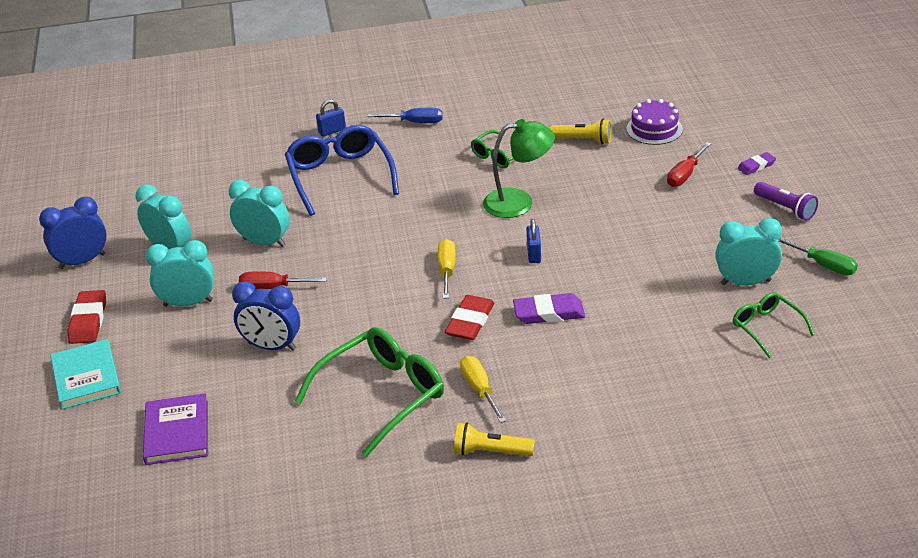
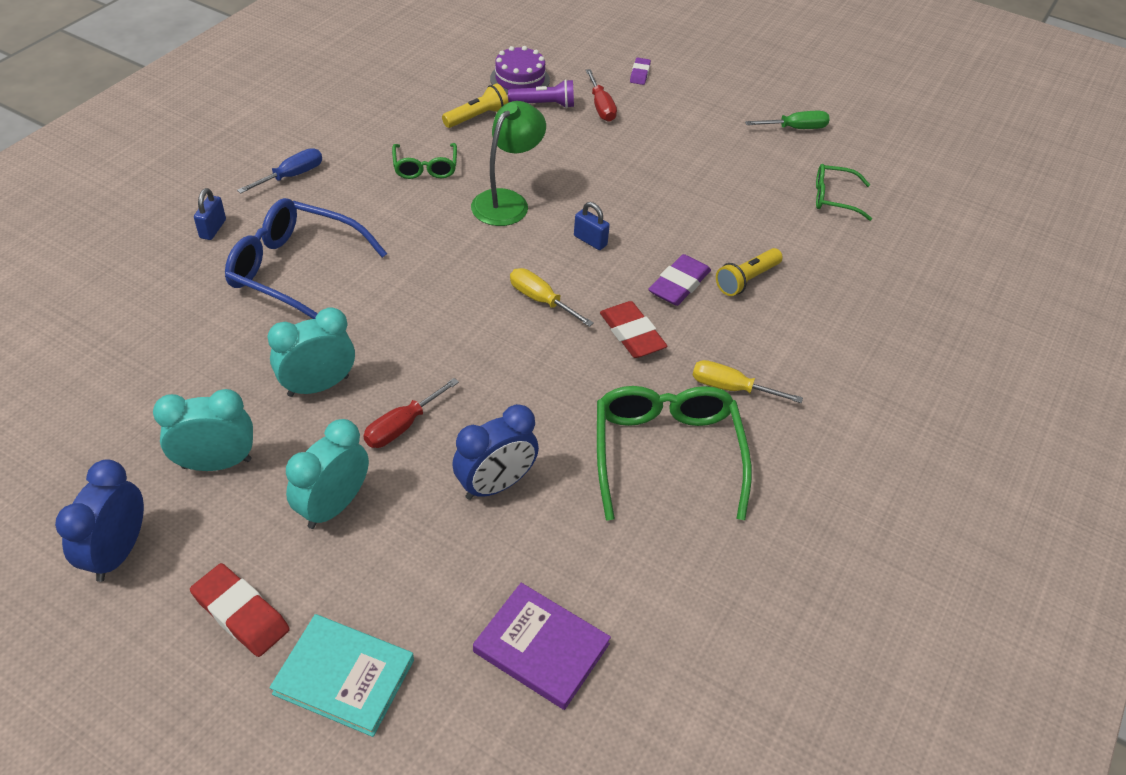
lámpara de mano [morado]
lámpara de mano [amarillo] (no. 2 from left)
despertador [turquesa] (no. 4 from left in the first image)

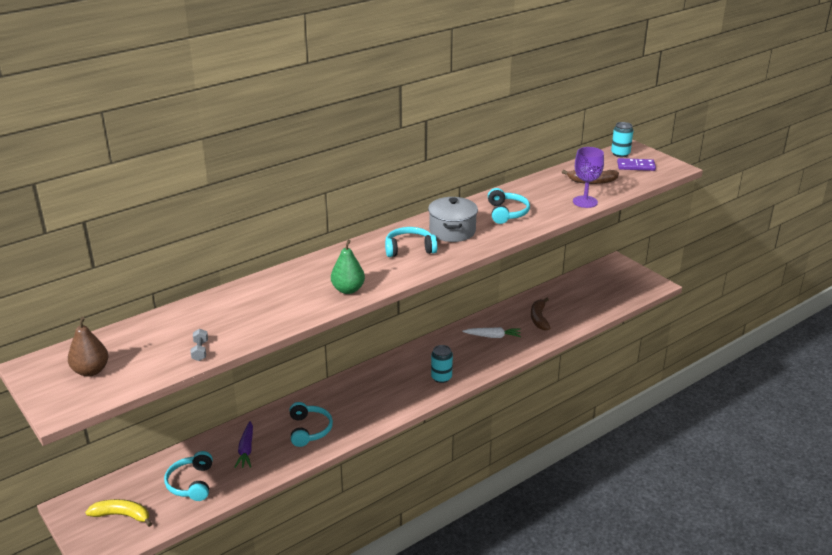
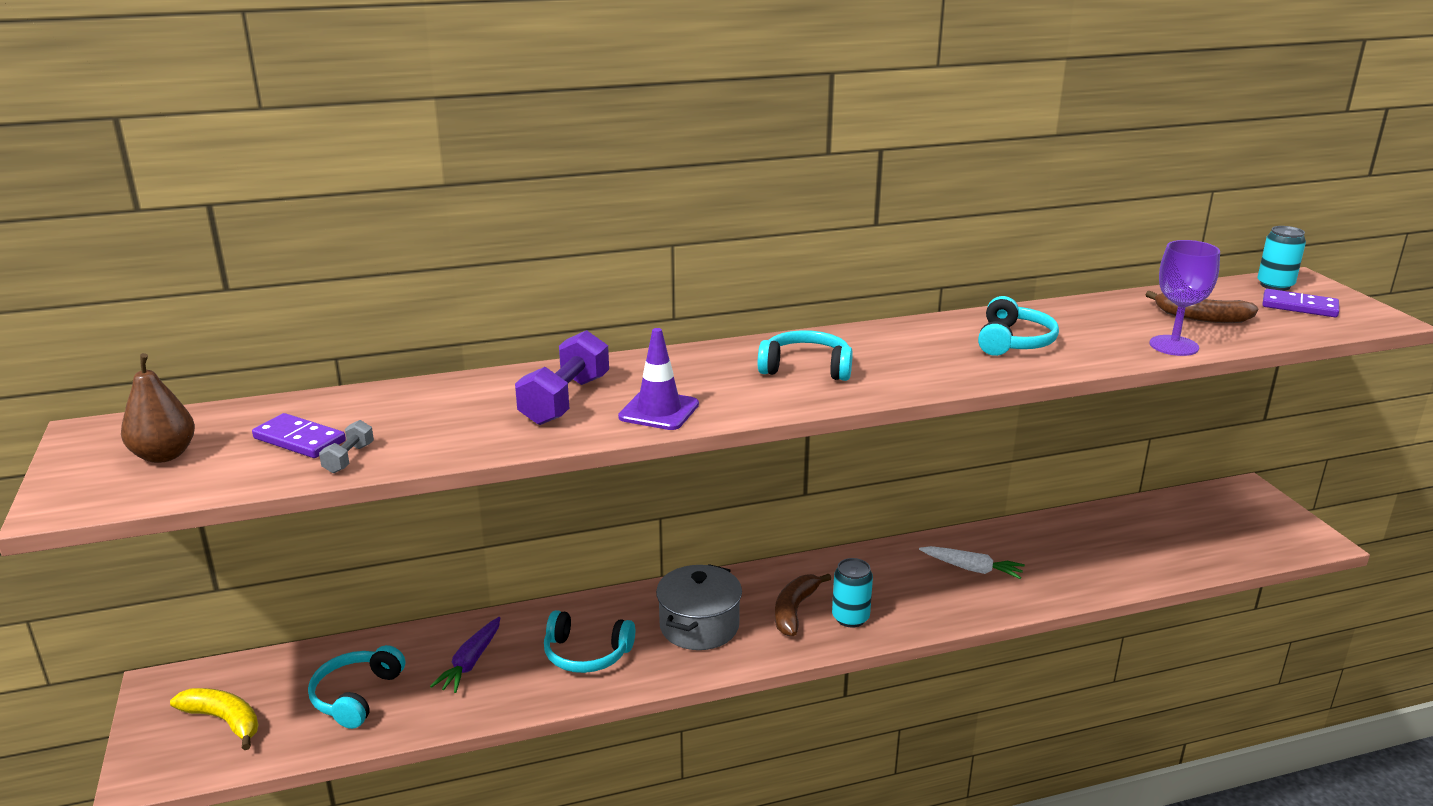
ficha de dominó [morado] (no. 1 from left)
mancuerna [morado]
auriculares [turquesa] (no. 2 from left)
cono de tráfico [morado]
olla [gris]
plátano [marrón] (no. 1 from left)

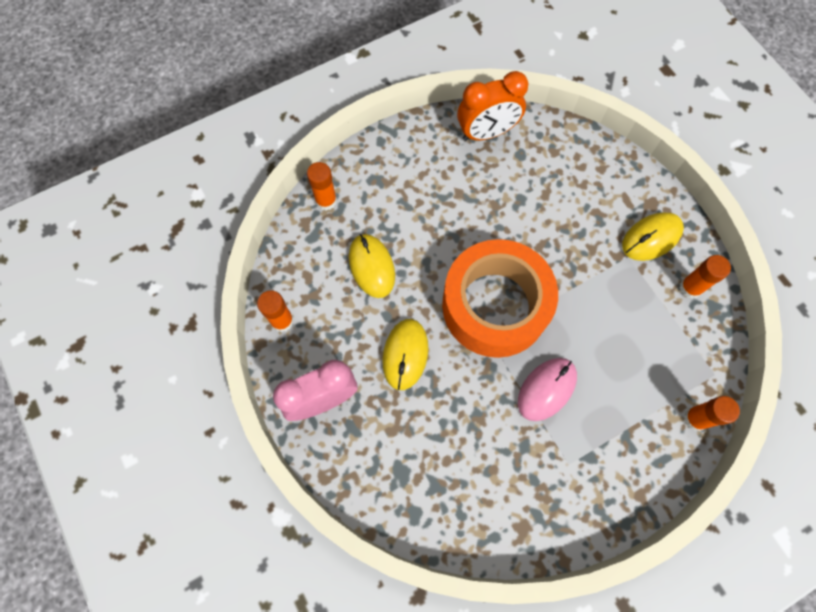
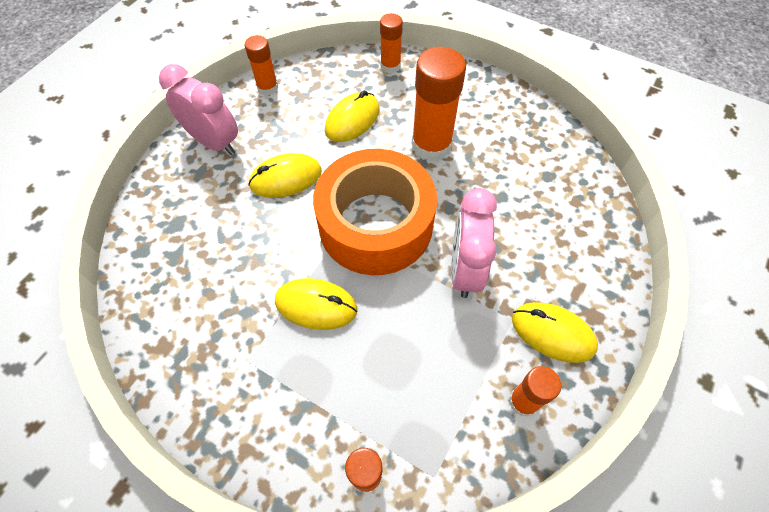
ratón [amarillo] (no. 2 from left)
barra de pegamento [naranja] (no. 4 from left)
despertador [rosa] (no. 2 from left)
despertador [naranja]

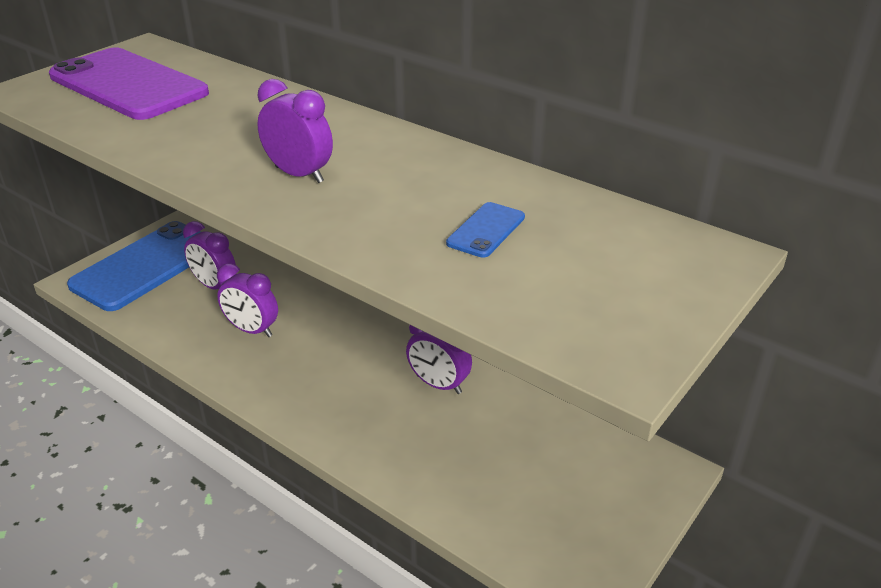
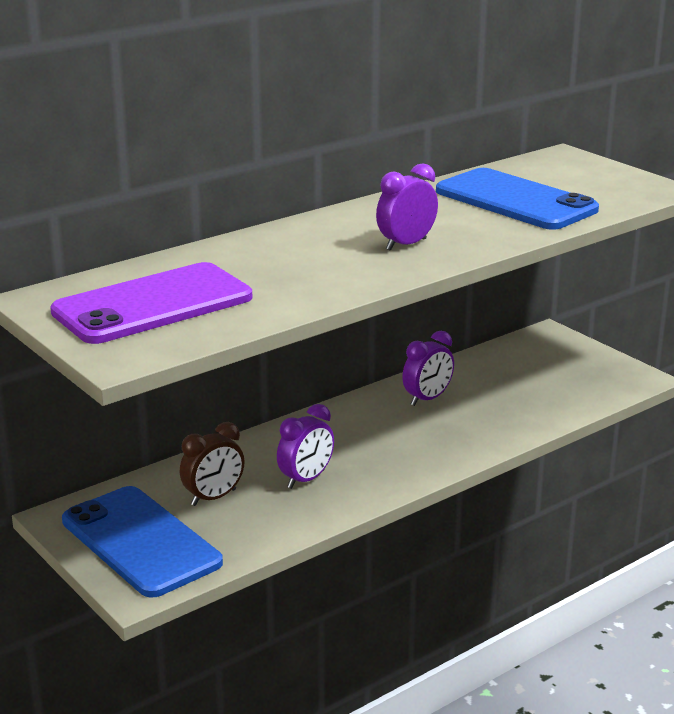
despertador [marrón]
móvil [azul] (no. 2 from left)

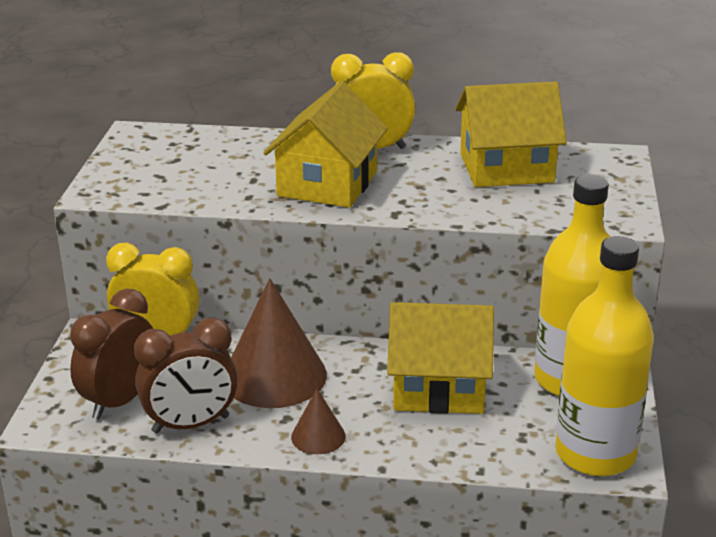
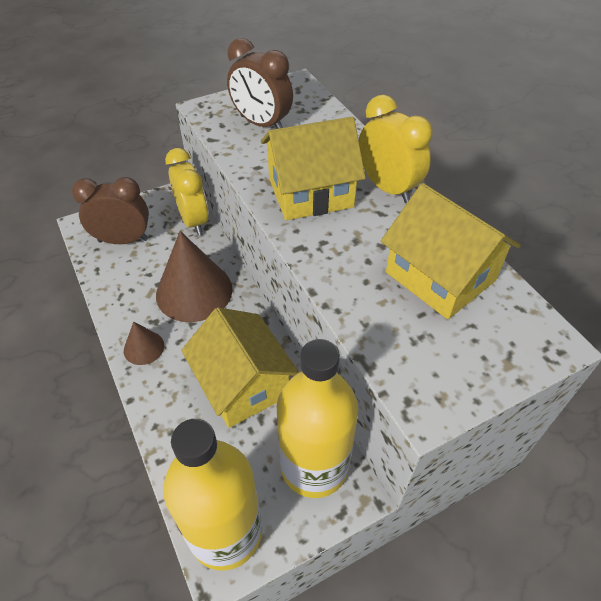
despertador [marrón] (no. 2 from left)

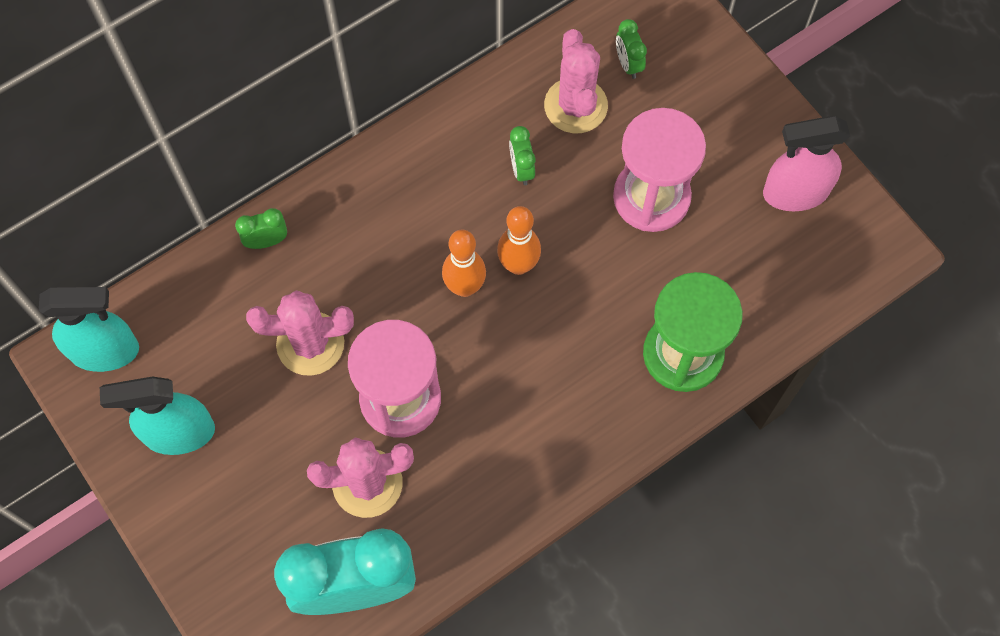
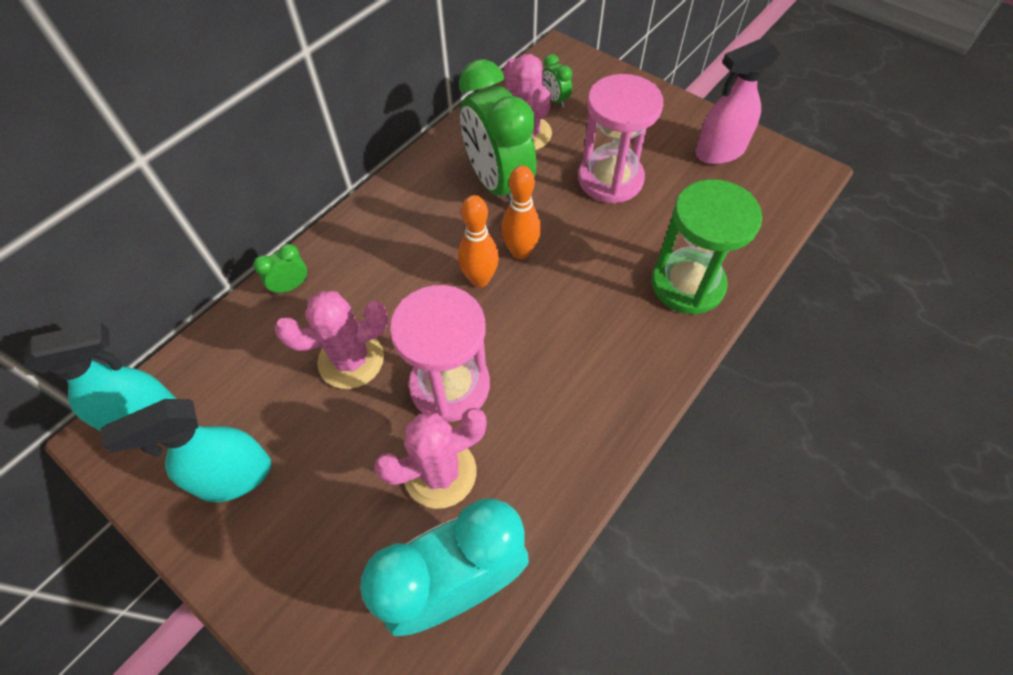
despertador [verde] (no. 2 from left)

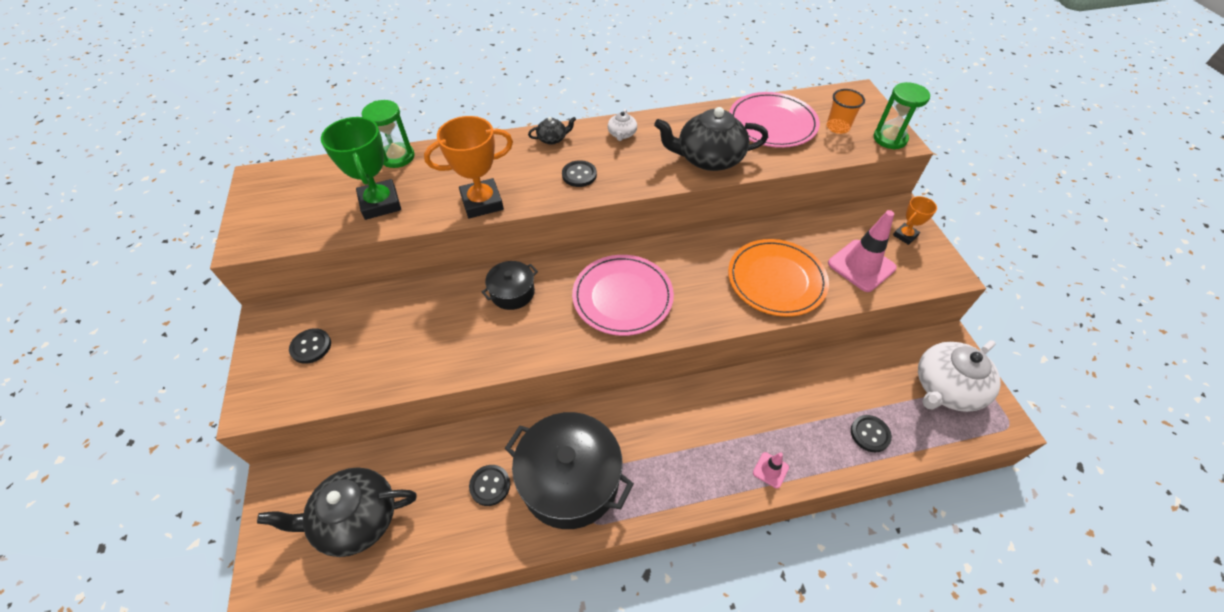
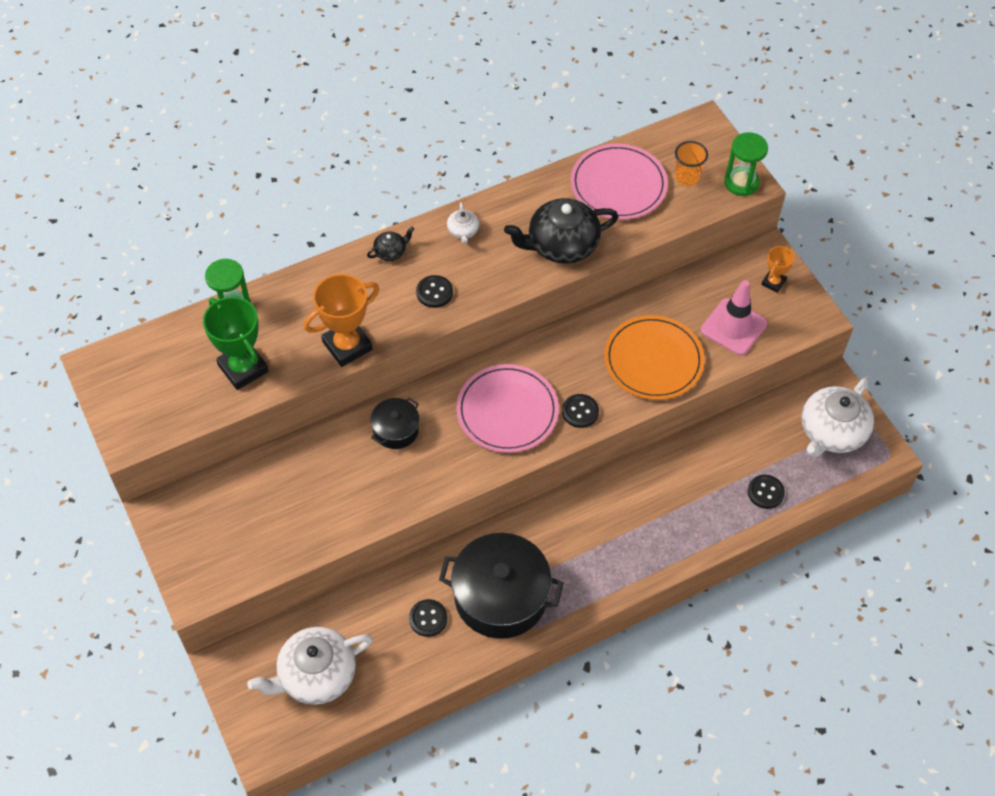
tetera [blanco] (no. 1 from left)
botón [negro] (no. 3 from left)
cono de tráfico [rosa] (no. 1 from left in the first image)

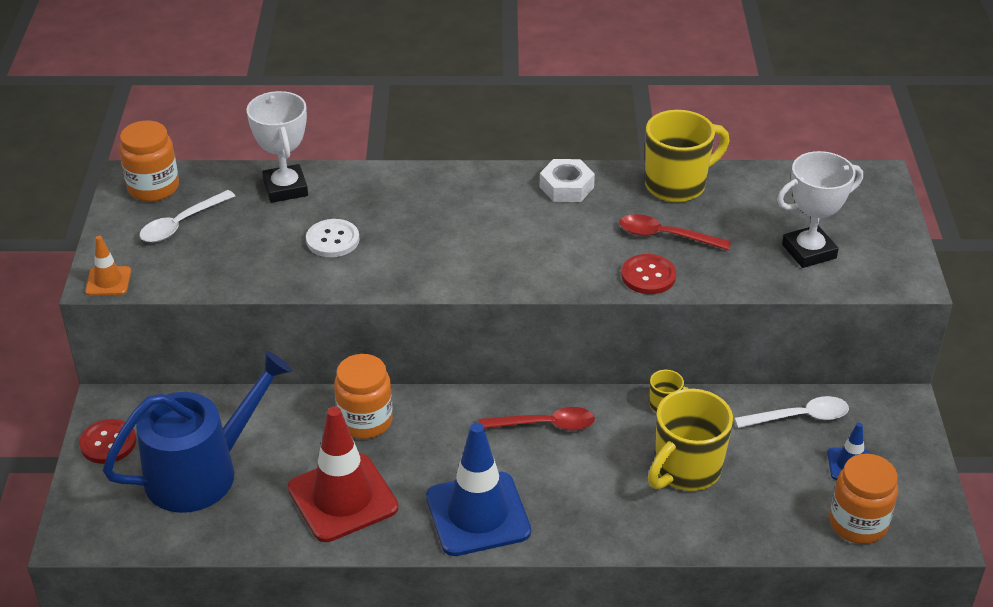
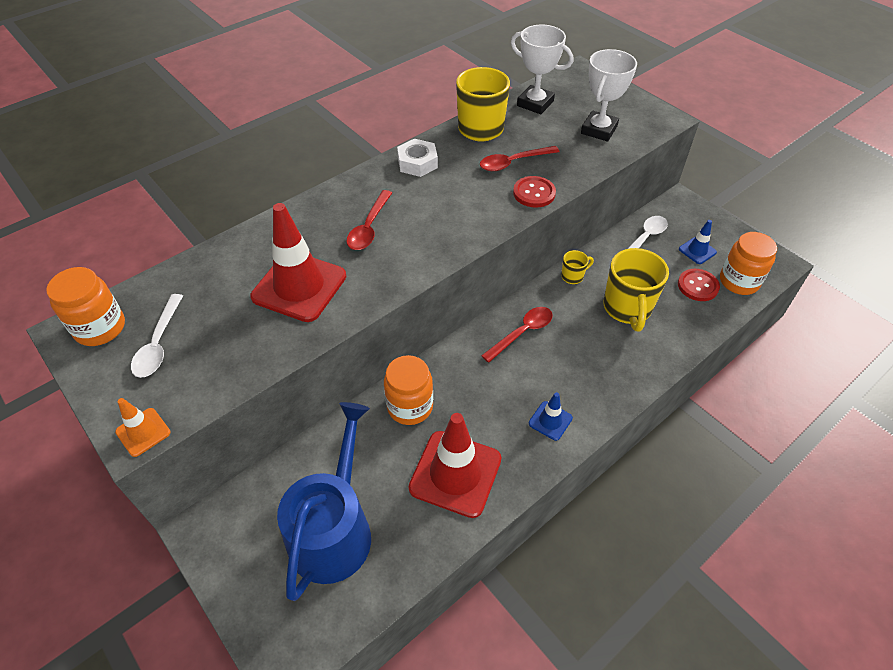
cono de tráfico [rojo] (no. 1 from left)
cuchara [rojo] (no. 1 from left)
trofeo [blanco] (no. 1 from left)
cono de tráfico [azul] (no. 1 from left)
botón [rojo] (no. 2 from left)

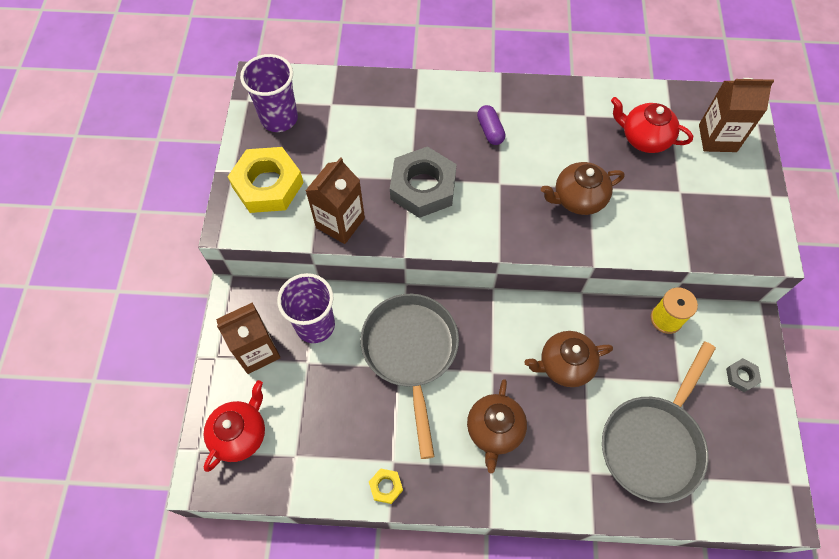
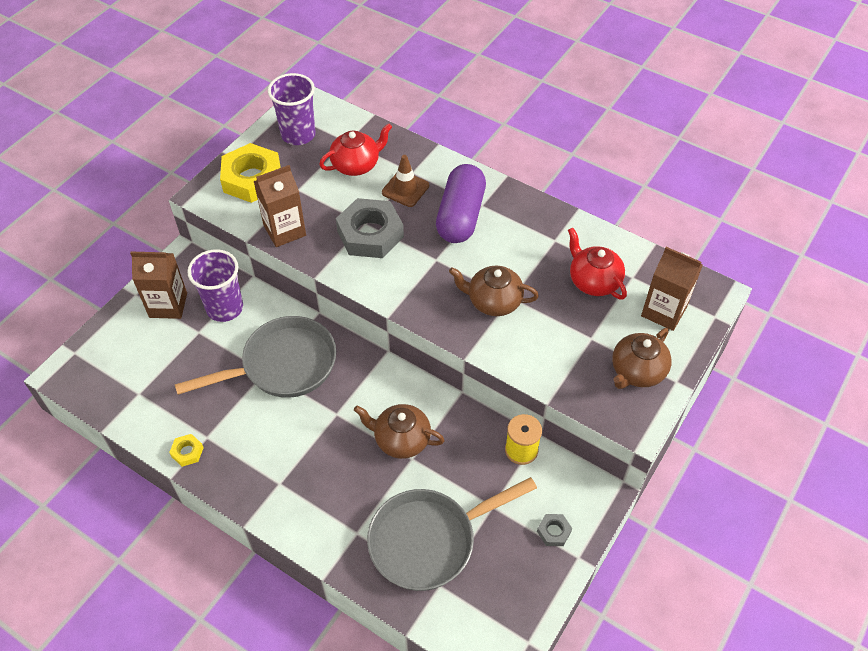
sartén [gris] (no. 1 from left)
tetera [rojo] (no. 1 from left)
cono de tráfico [marrón]
cápsula [morado]
tetera [marrón] (no. 3 from left)

